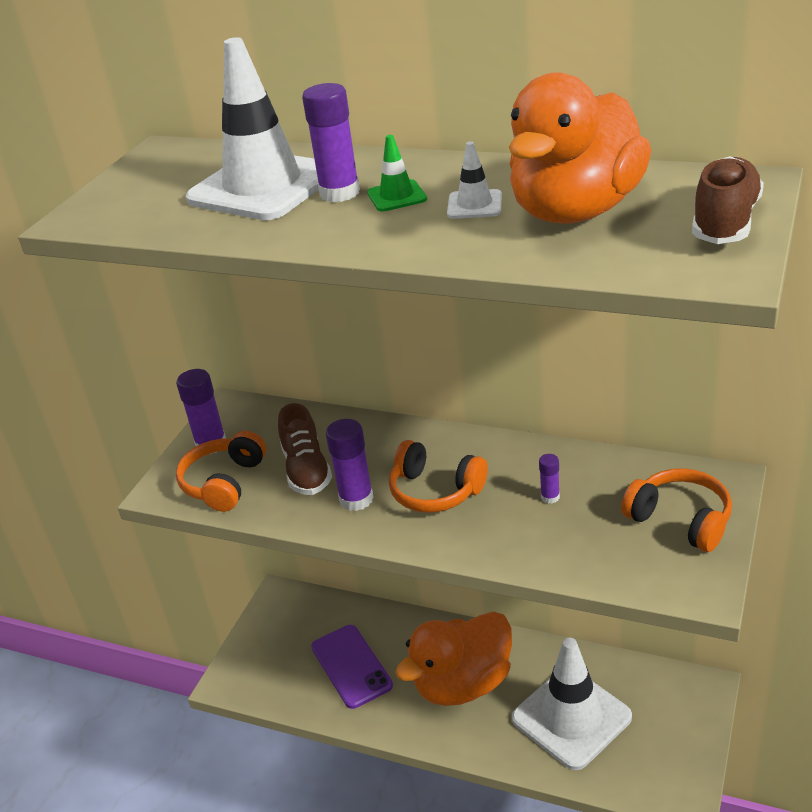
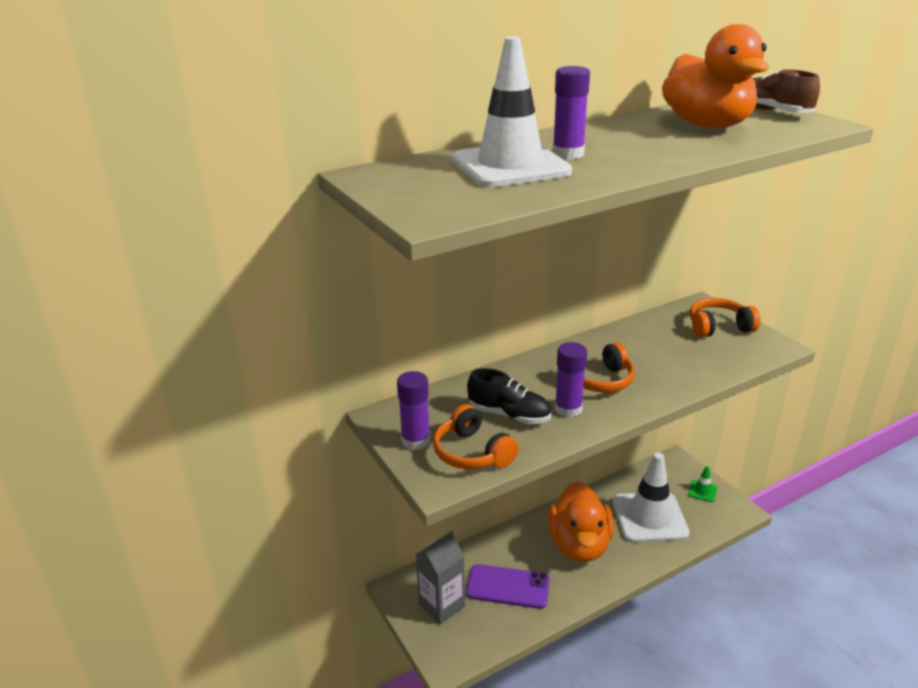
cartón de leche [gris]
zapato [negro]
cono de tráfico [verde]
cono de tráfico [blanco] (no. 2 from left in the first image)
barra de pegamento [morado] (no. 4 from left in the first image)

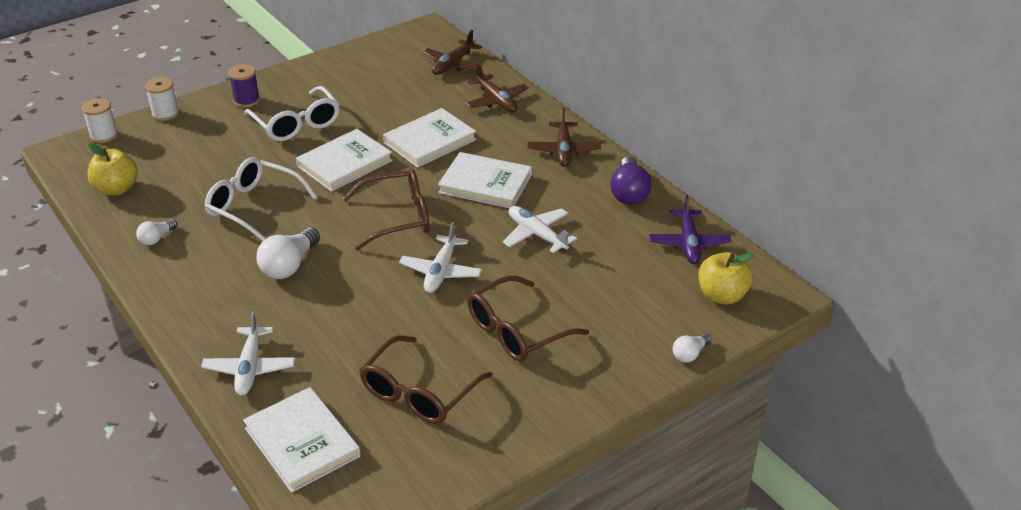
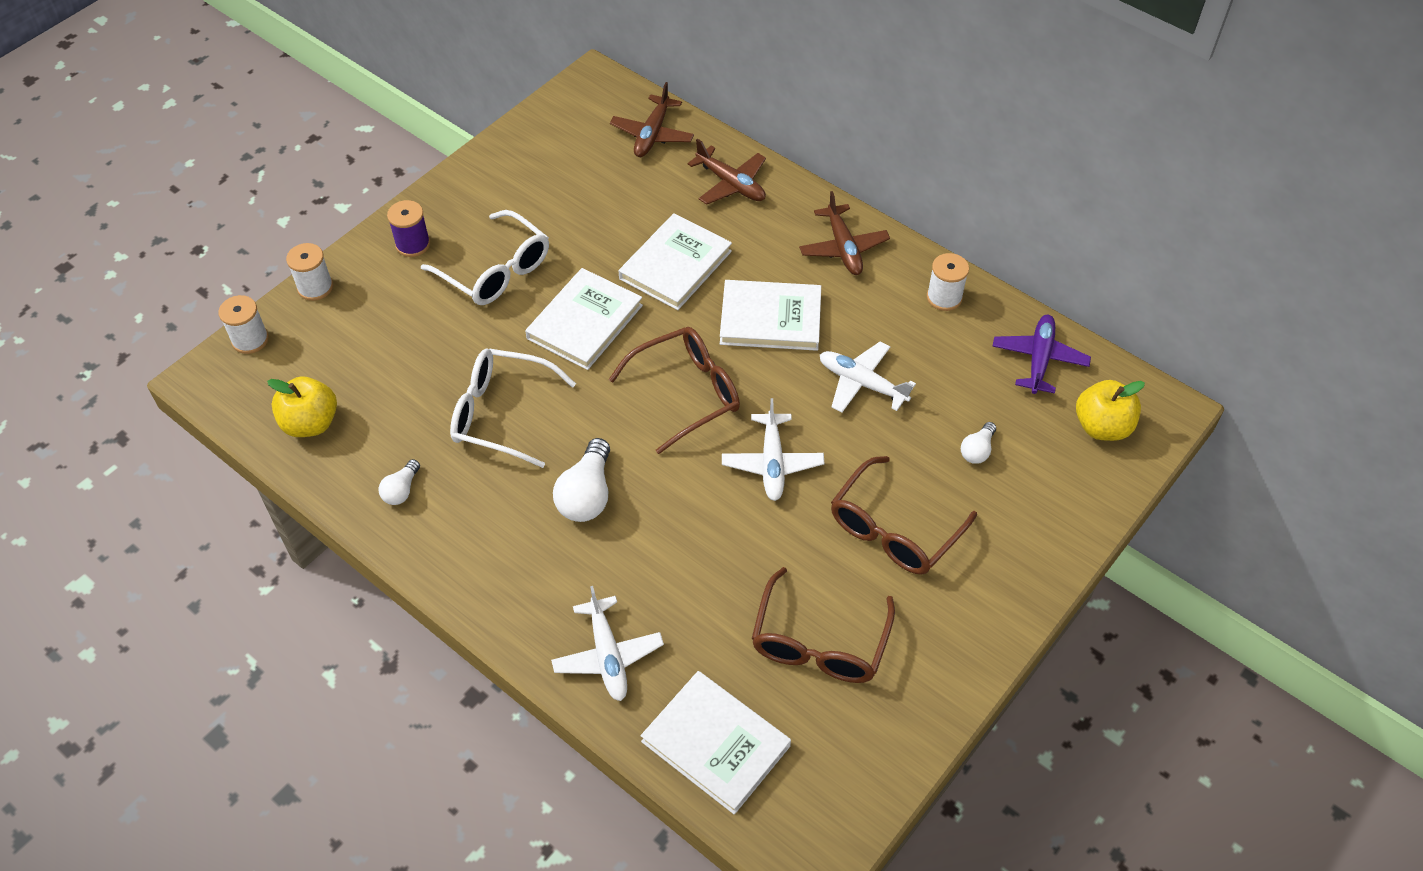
carrete [blanco] (no. 3 from left)
bombilla [blanco] (no. 3 from left)
avión [morado]

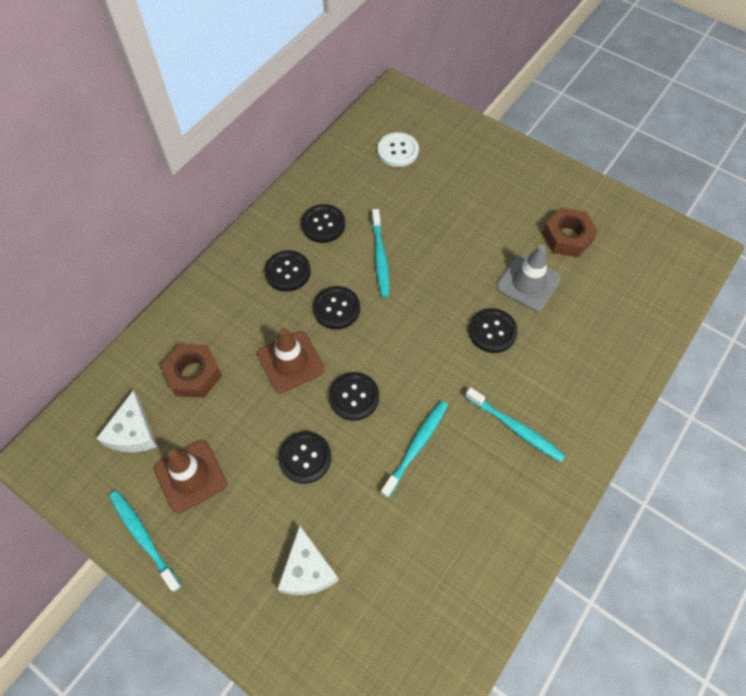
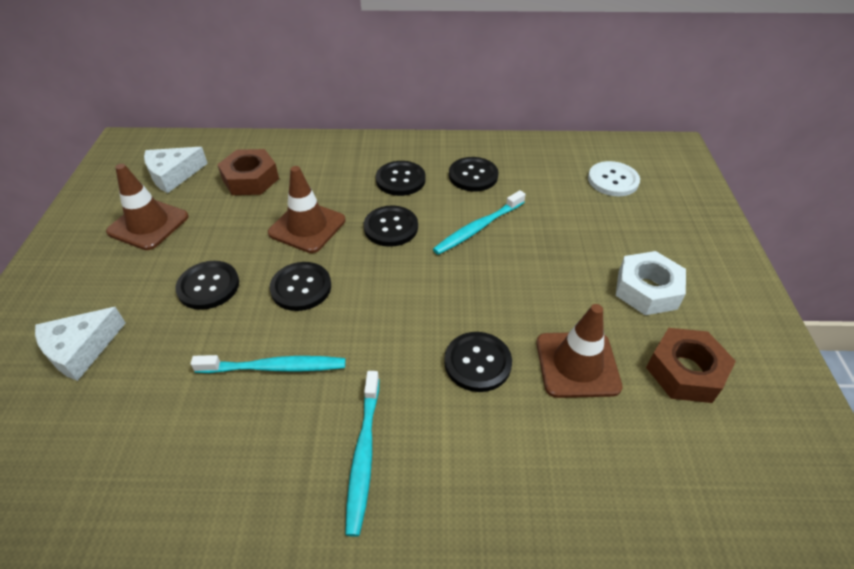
cono de tráfico [marrón] (no. 3 from left)
tuerca [blanco]
cepillo de dientes [turquesa] (no. 1 from left in the first image)

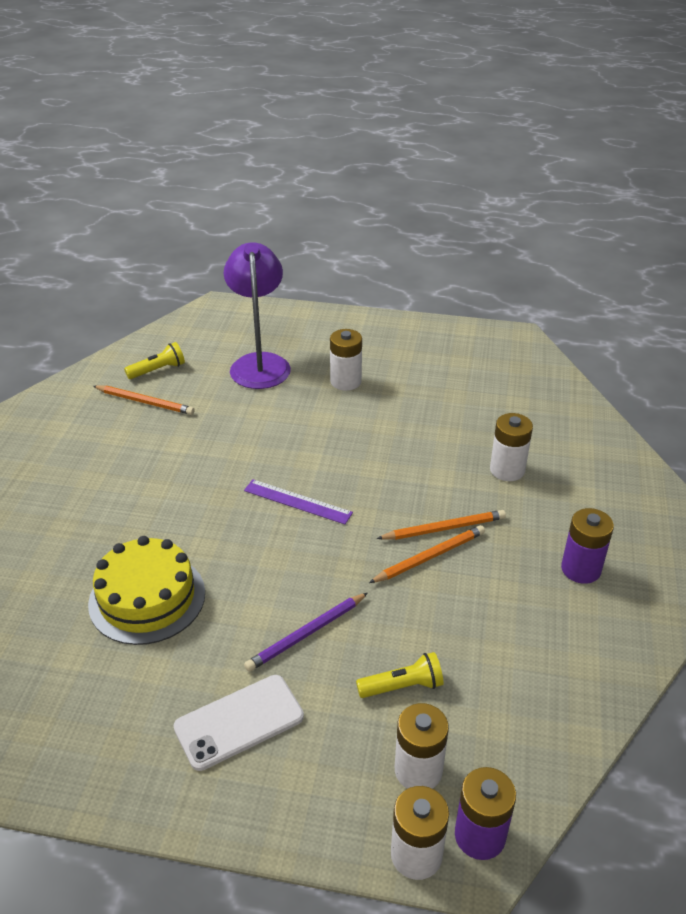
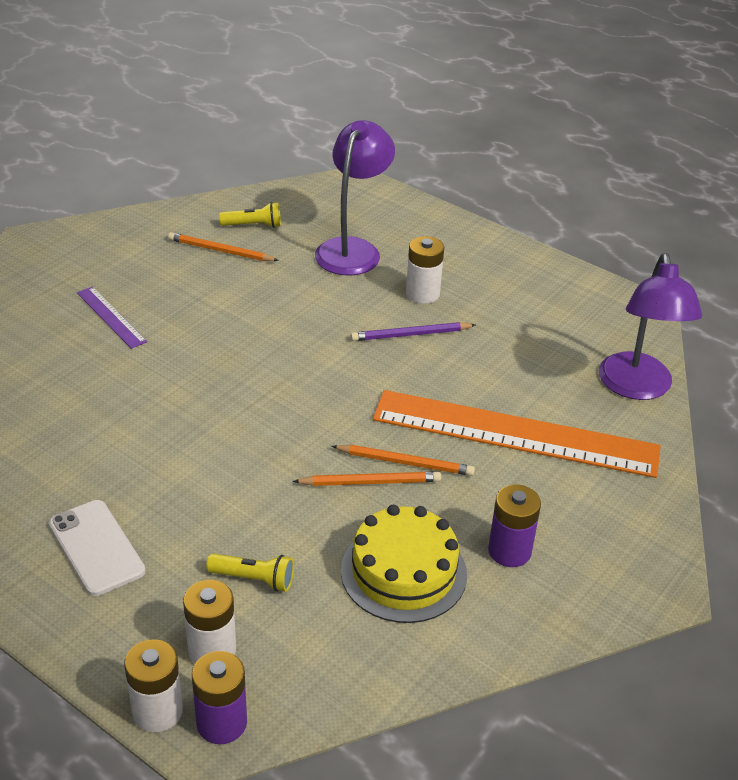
móvil [blanco]
regla [morado]
lápiz [naranja] (no. 1 from left)
tarta [amarillo]
lápiz [morado]
regla [naranja]
lámpara [morado] (no. 2 from left)

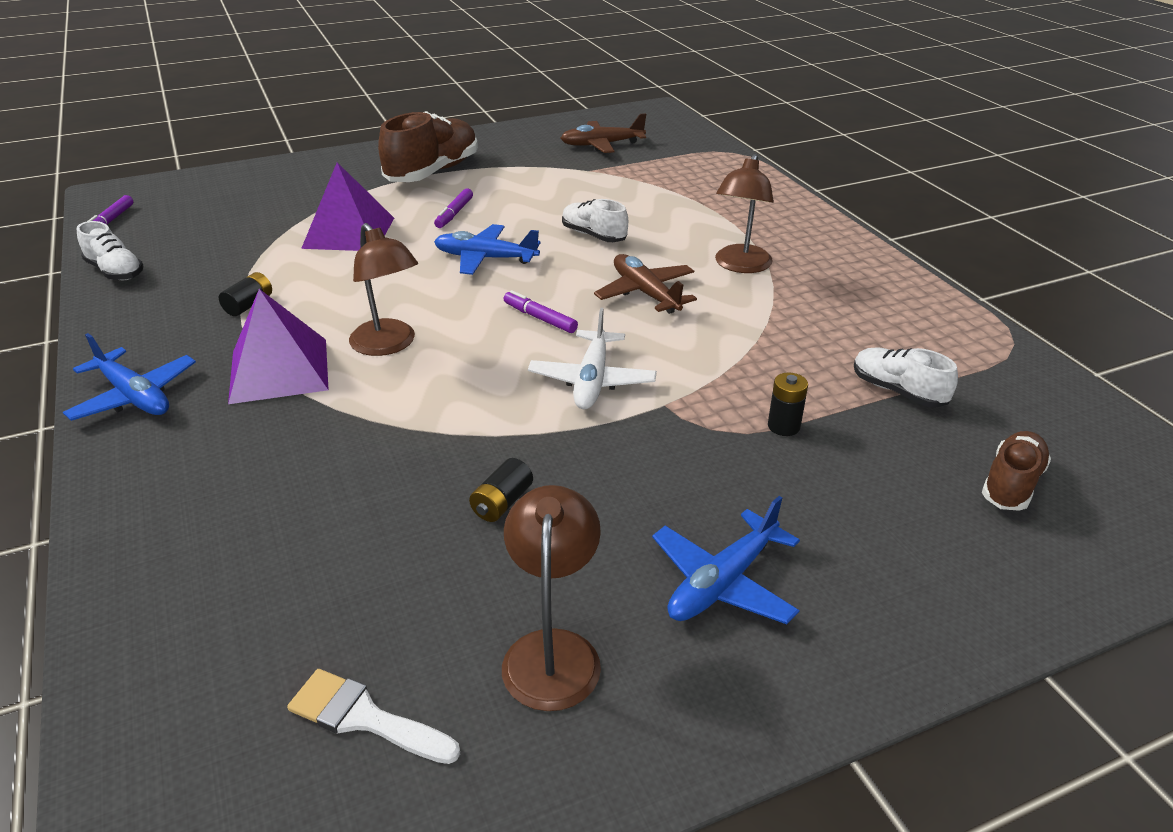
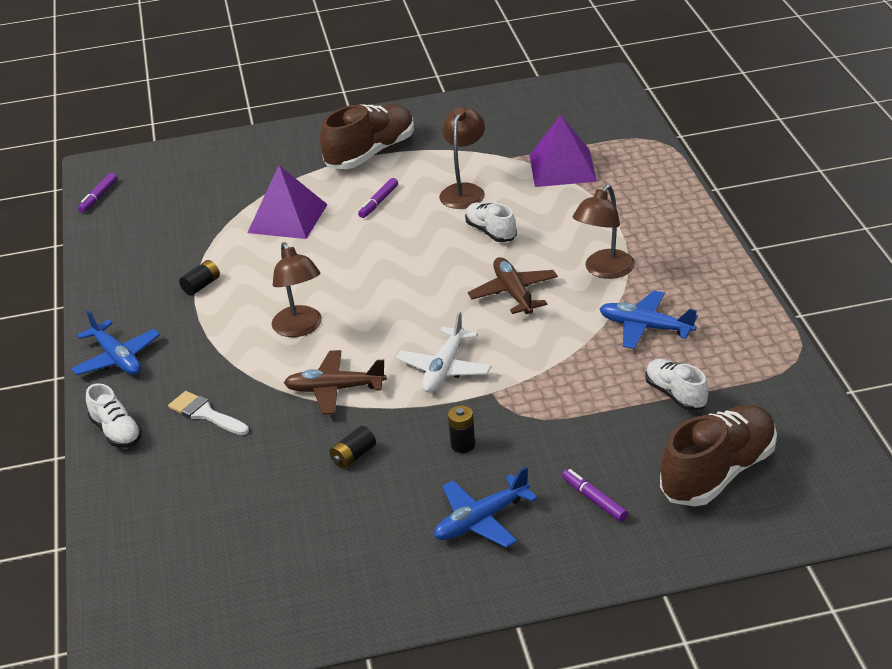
zapato [blanco] (no. 1 from left)
pincel [blanco]
avión [marrón] (no. 1 from left)
lámpara [marrón] (no. 2 from left)
pila [negro] (no. 3 from left)
pirámide [morado] (no. 2 from left)
rotulador [morado] (no. 3 from left)
avión [azul] (no. 3 from left)
zapato [marrón] (no. 2 from left)

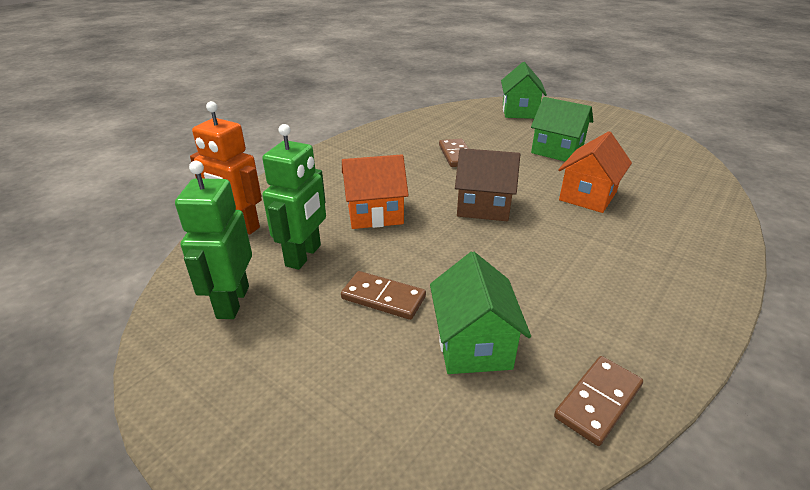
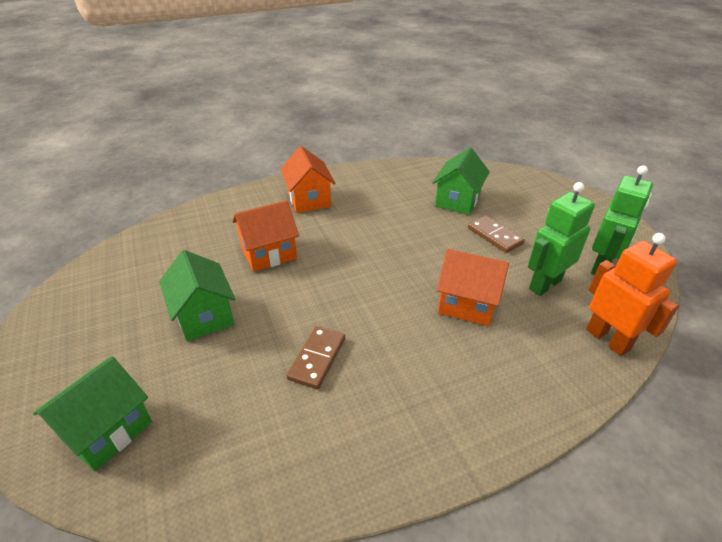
casa [naranja] (no. 2 from left)
casa [marrón]
ficha de dominó [marrón] (no. 3 from left in the first image)

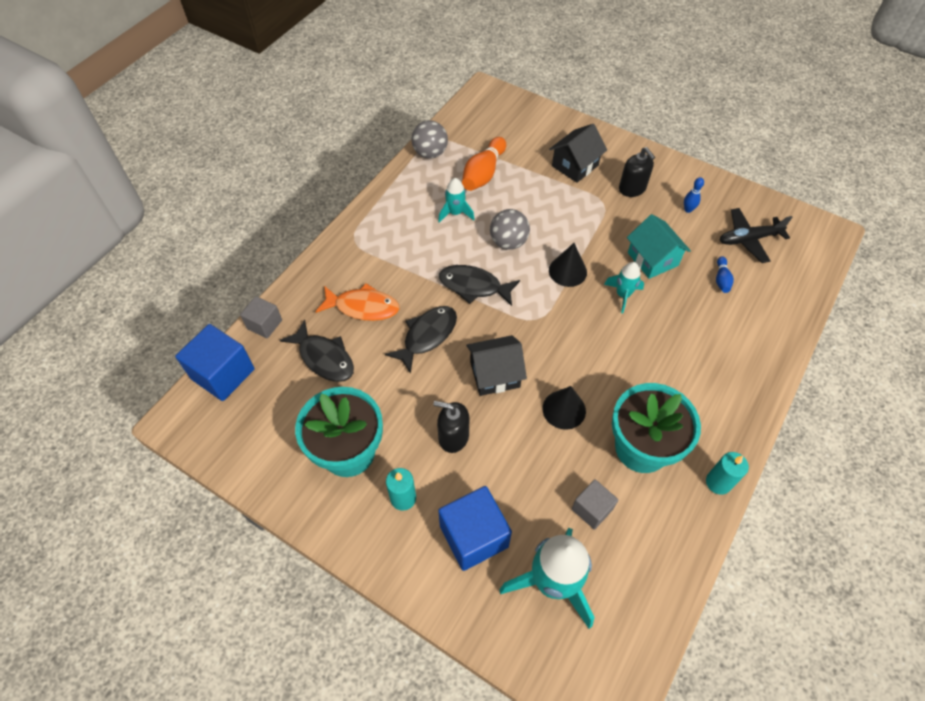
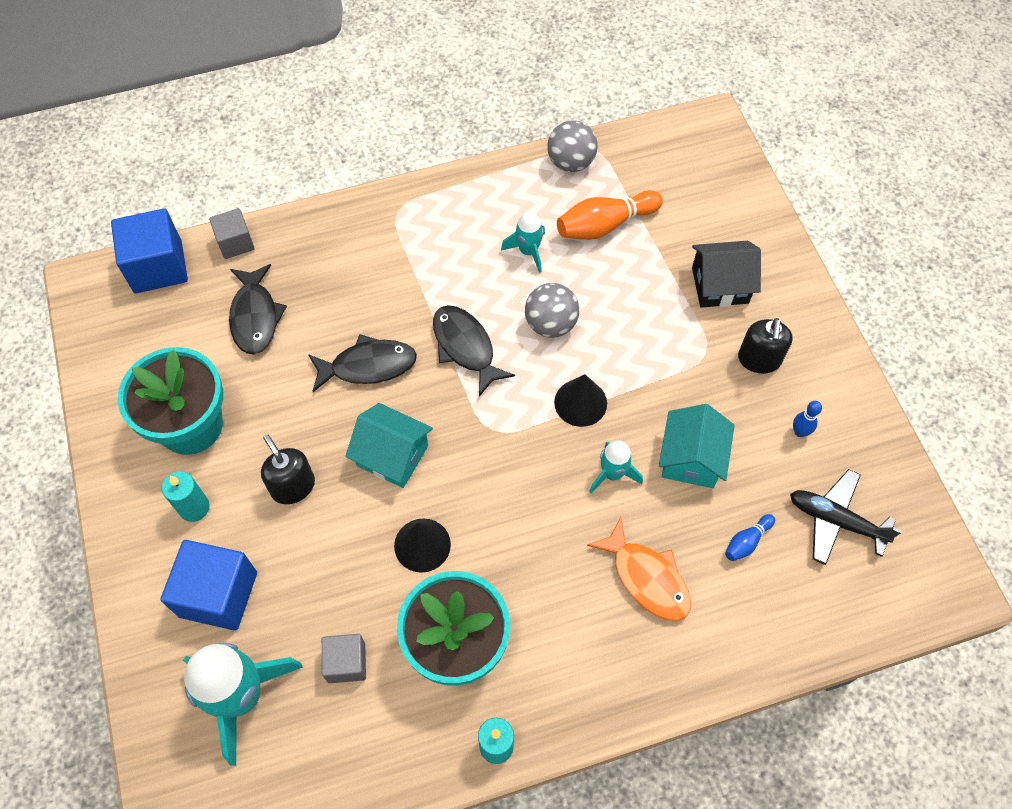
casa [turquesa] (no. 1 from left)
pez [naranja]

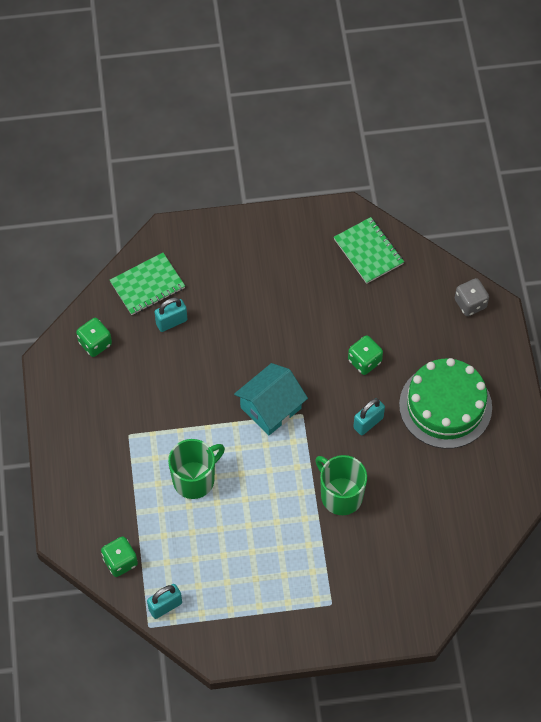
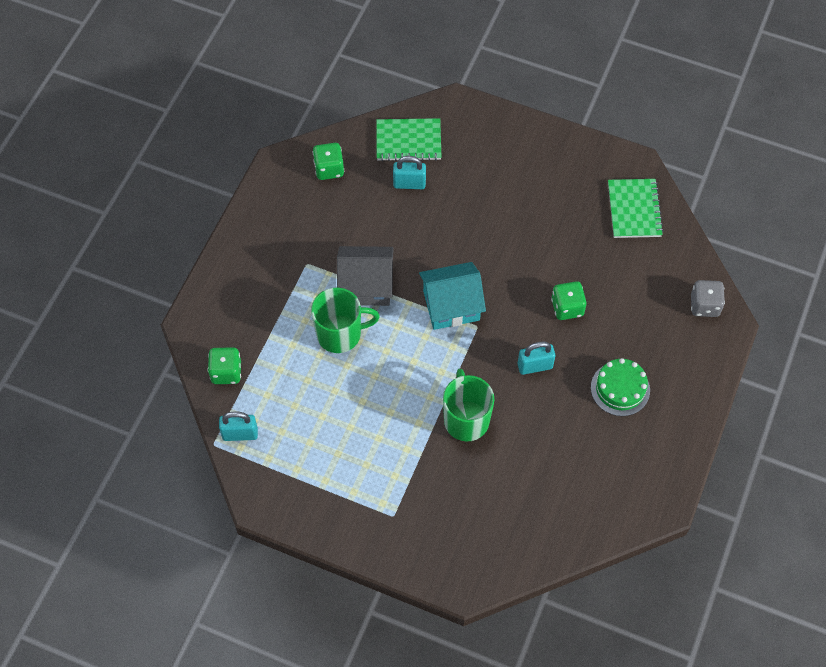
casa [gris]
tarta [verde]

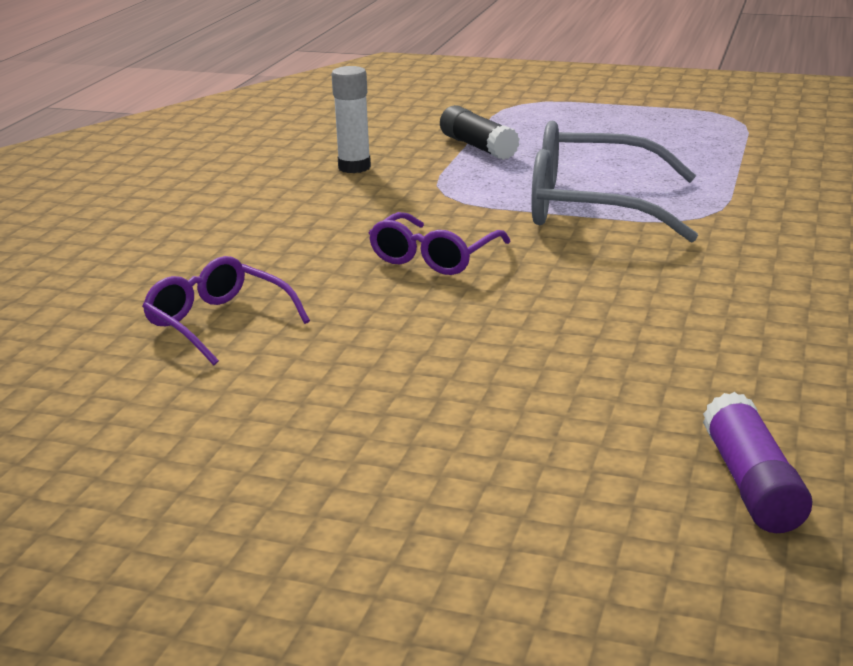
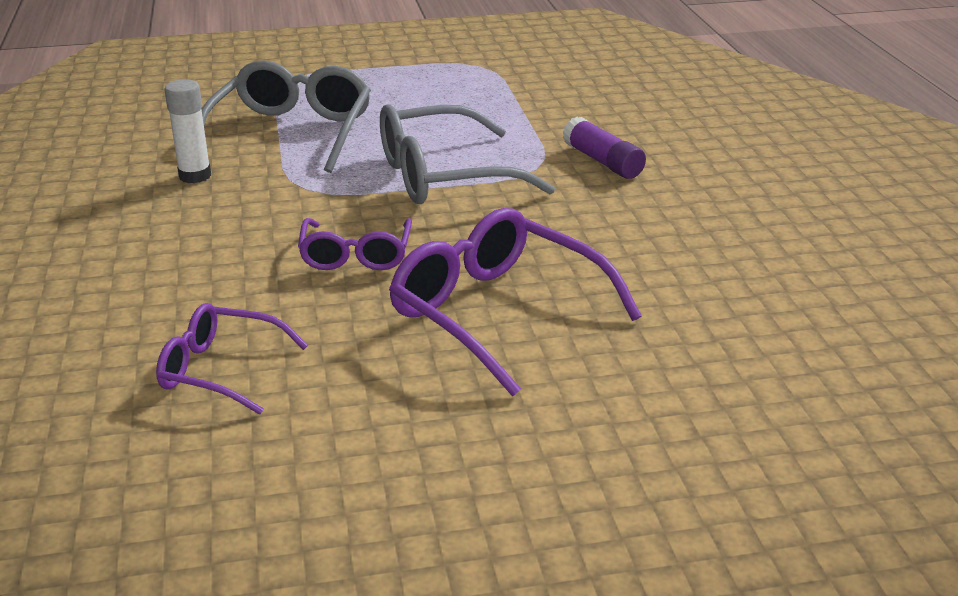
gafas [gris] (no. 1 from left)
gafas [morado] (no. 3 from left)
barra de pegamento [morado]

